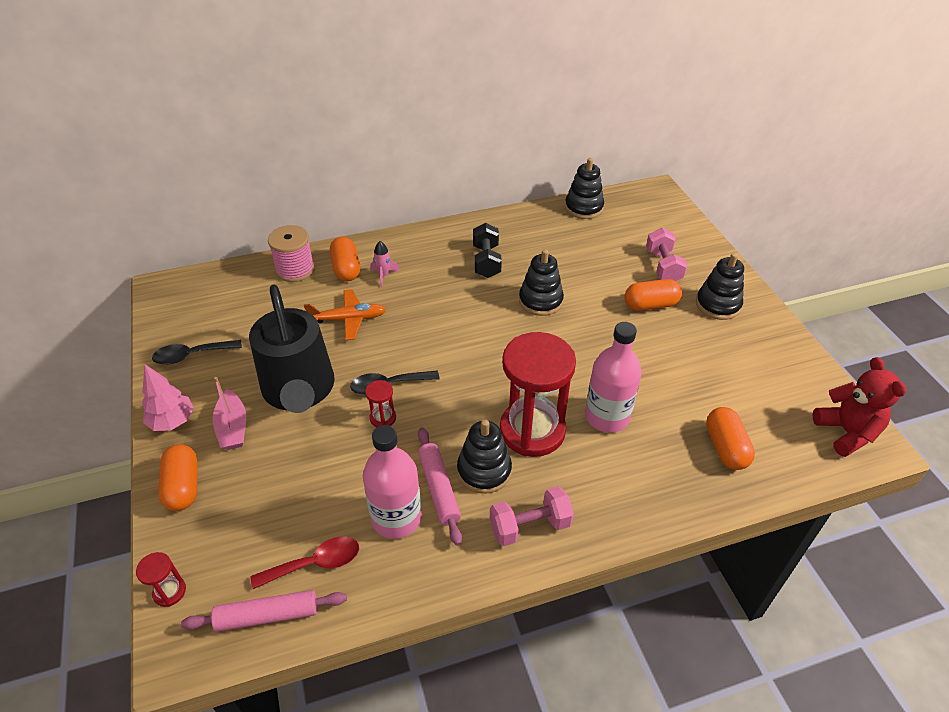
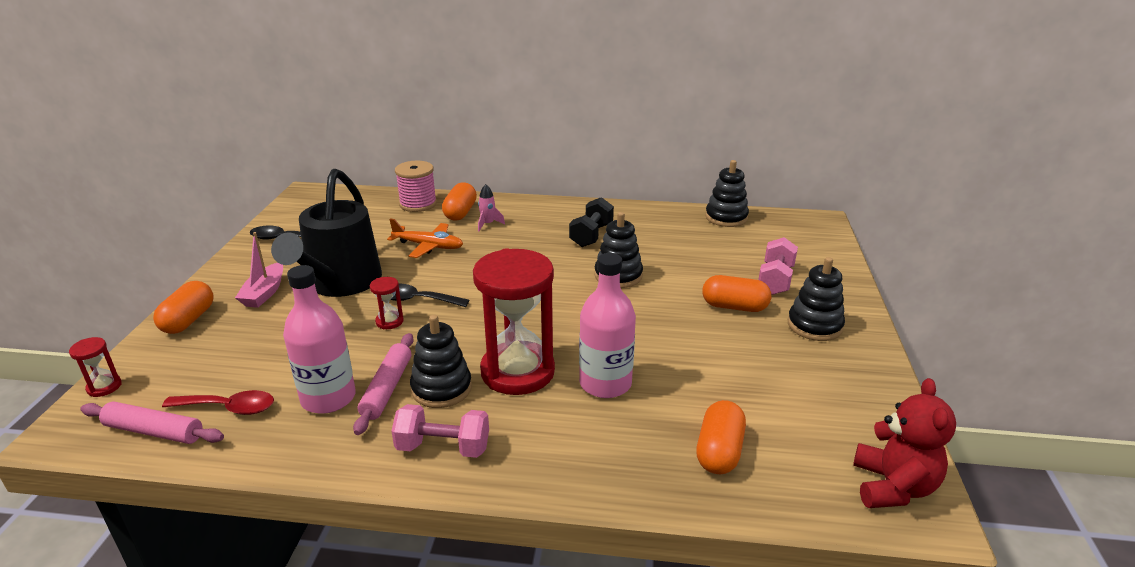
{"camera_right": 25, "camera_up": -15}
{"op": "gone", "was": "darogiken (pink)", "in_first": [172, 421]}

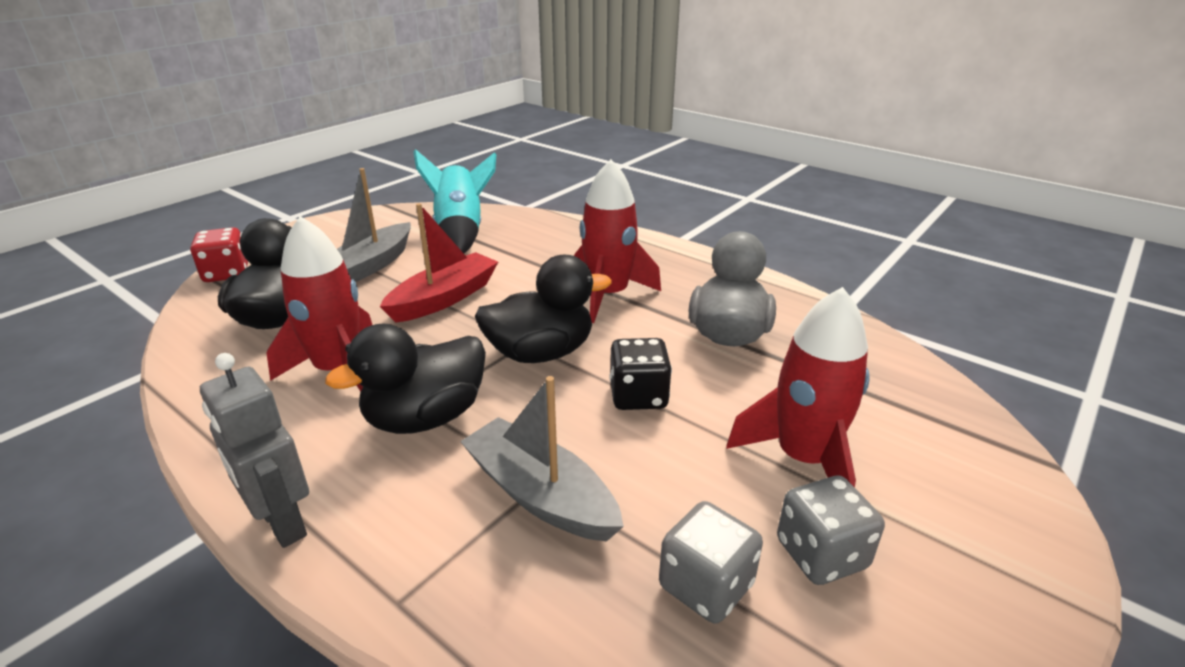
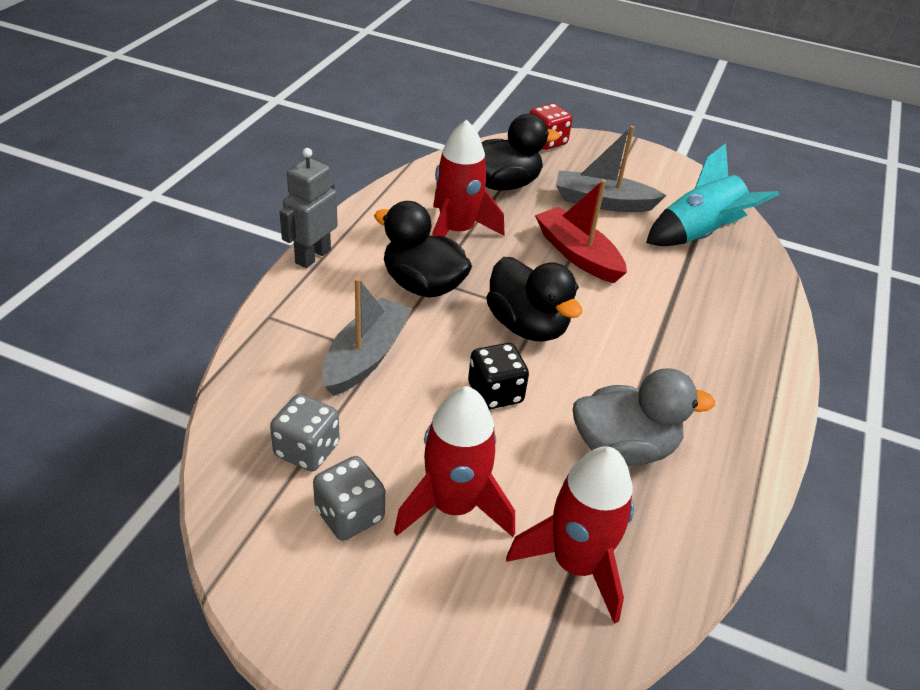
{"camera_right": 70, "camera_up": 10}
{"op": "shifted", "was": "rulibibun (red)", "in_first": [608, 295], "in_second": [576, 564]}
{"op": "rotated", "was": "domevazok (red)", "in_first": [444, 298], "in_second": [577, 254], "clockwise": -150}

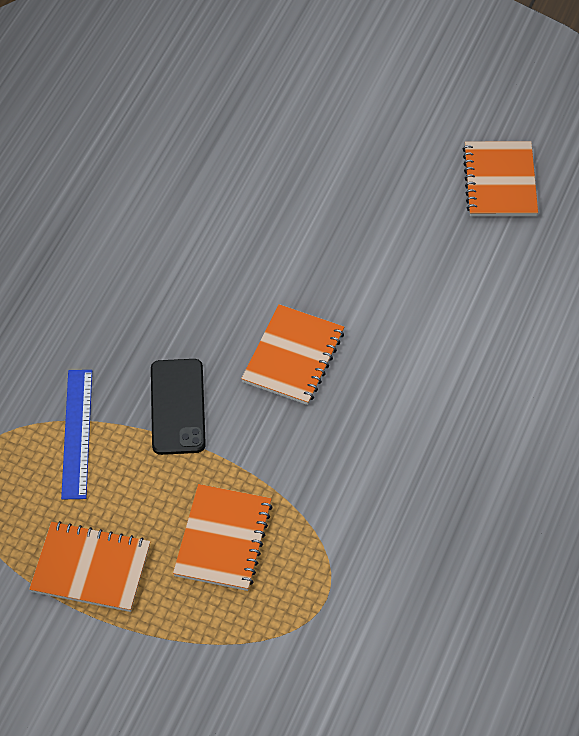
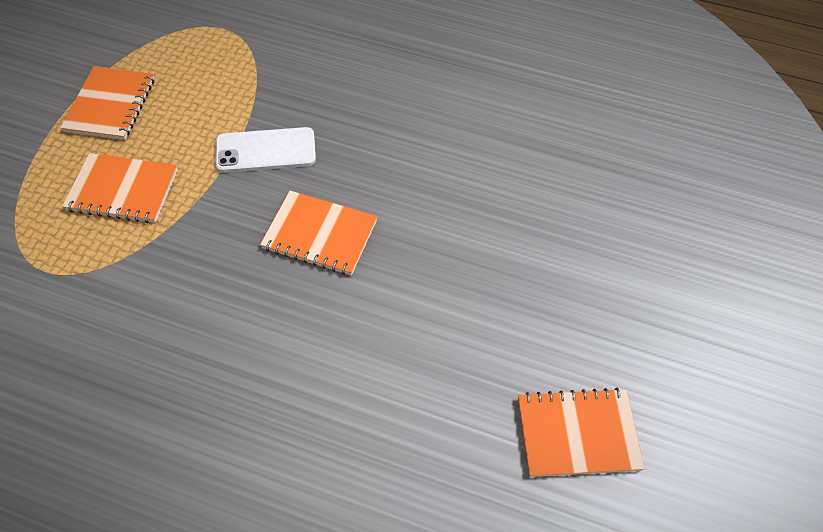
{"camera_right": 85, "camera_up": 0}
{"op": "repainted", "was": "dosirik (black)", "now": "dosirik (white)", "in_first": [178, 407], "in_second": [265, 151]}
{"op": "gone", "was": "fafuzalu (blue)", "in_first": [77, 433]}

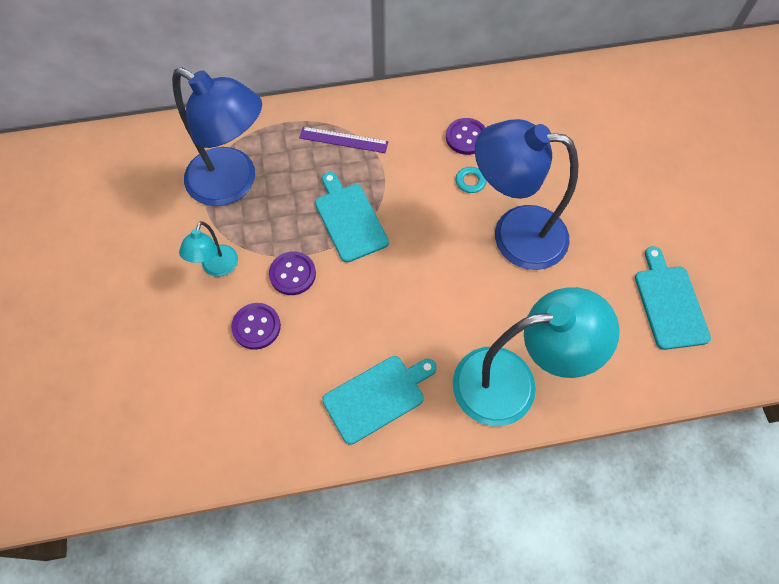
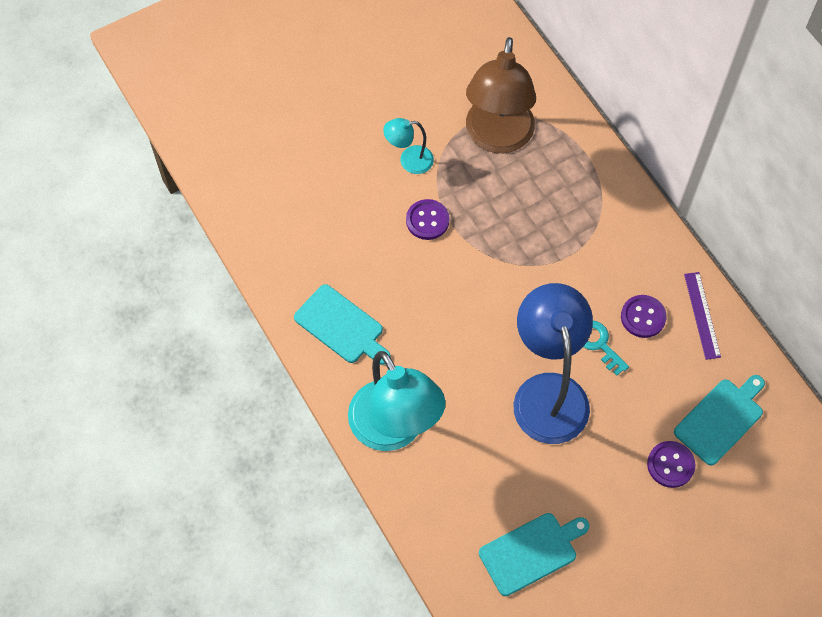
{"camera_right": 70, "camera_up": 0}
{"op": "repainted", "was": "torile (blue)", "now": "torile (brown)", "in_first": [233, 184], "in_second": [497, 138]}
{"op": "shifted", "was": "fafuzalu (purple)", "in_first": [343, 140], "in_second": [702, 315]}
{"op": "shifted", "was": "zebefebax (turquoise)", "in_first": [349, 219], "in_second": [721, 419]}
{"op": "shifted", "was": "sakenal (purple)", "in_first": [256, 327], "in_second": [670, 465]}

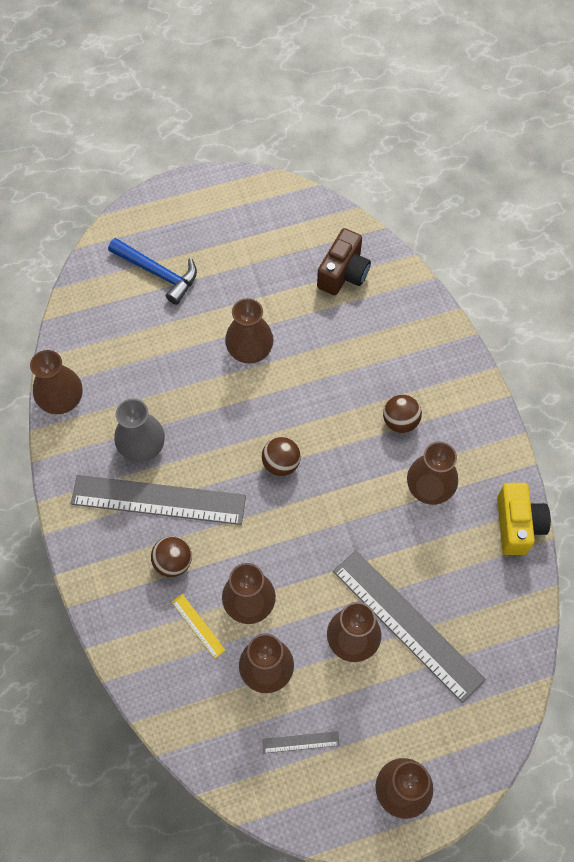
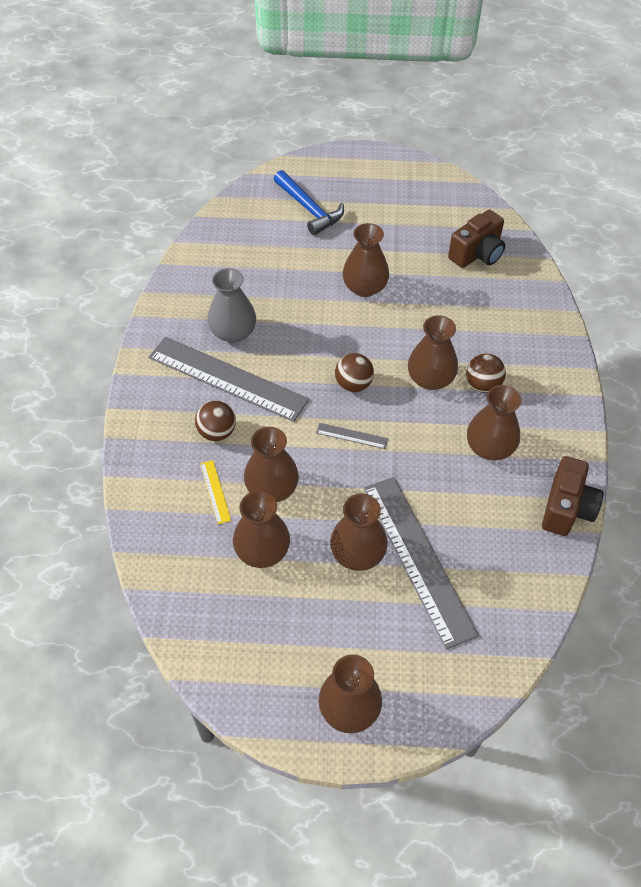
{"camera_right": 20, "camera_up": -10}
{"op": "shifted", "was": "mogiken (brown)", "in_first": [61, 399], "in_second": [430, 379]}
{"op": "repainted", "was": "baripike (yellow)", "now": "baripike (brown)", "in_first": [517, 525], "in_second": [566, 508]}
{"op": "shifted", "was": "fafuzalu (grey)", "in_first": [300, 742], "in_second": [352, 436]}

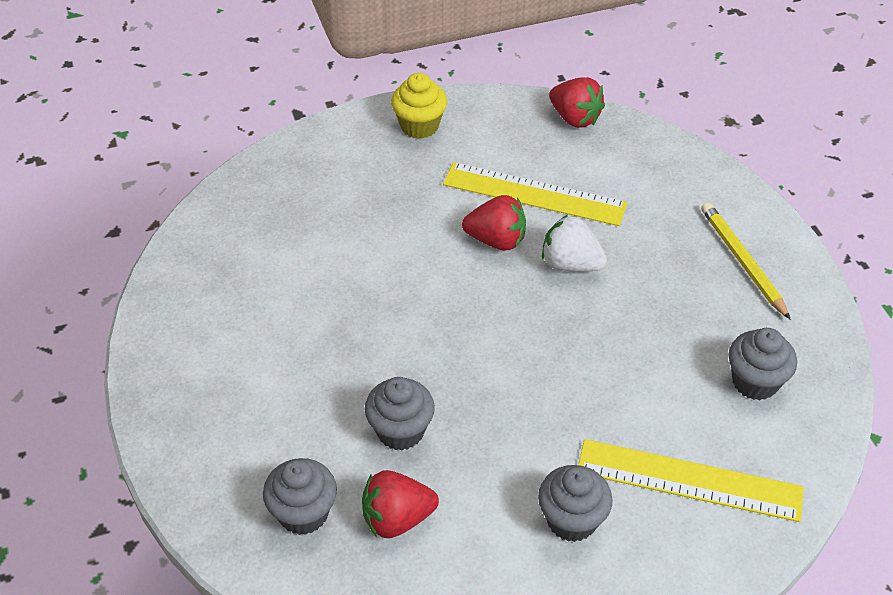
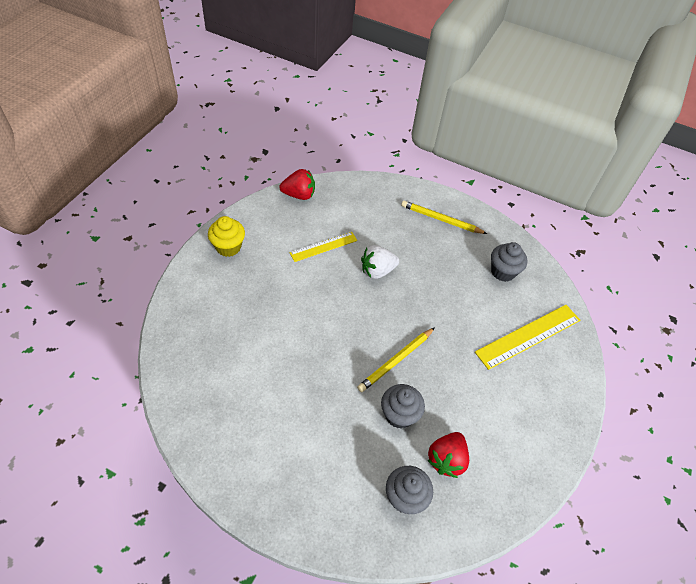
{"camera_right": -50, "camera_up": 5}
{"op": "scaled", "was": "fafuzalu (yellow)", "in_first": [534, 194], "in_second": [323, 246], "ratio": 0.62}
{"op": "gone", "was": "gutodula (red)", "in_first": [496, 240]}
{"op": "gone", "was": "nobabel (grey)", "in_first": [571, 520]}
{"op": "new", "now": "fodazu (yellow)", "in_second": [396, 361]}

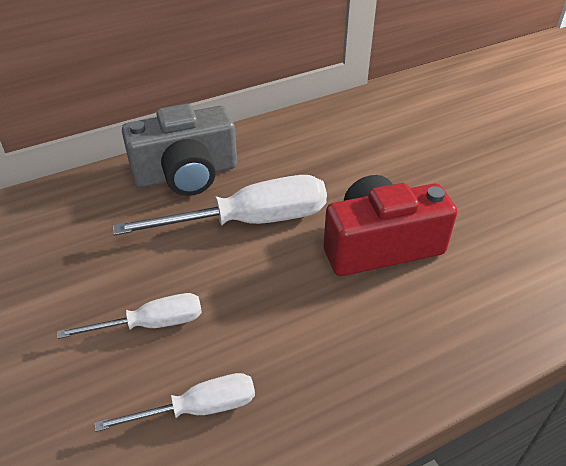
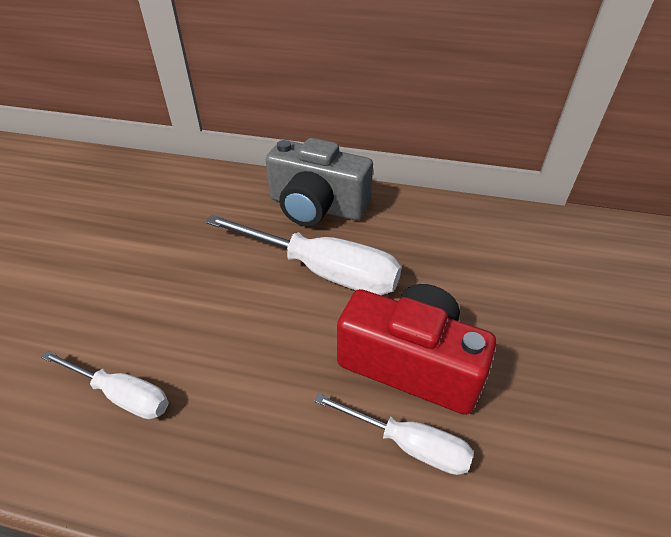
{"camera_right": 40, "camera_up": 0}
{"op": "shifted", "was": "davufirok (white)", "in_first": [151, 324], "in_second": [408, 444]}

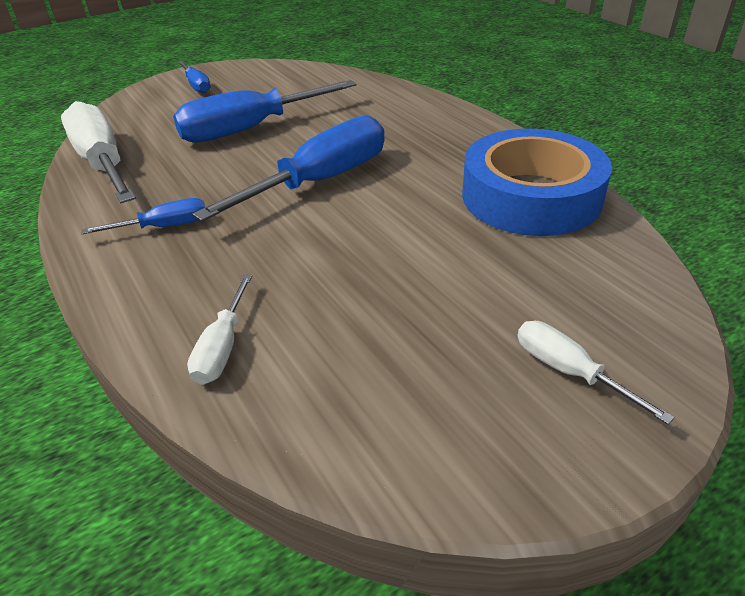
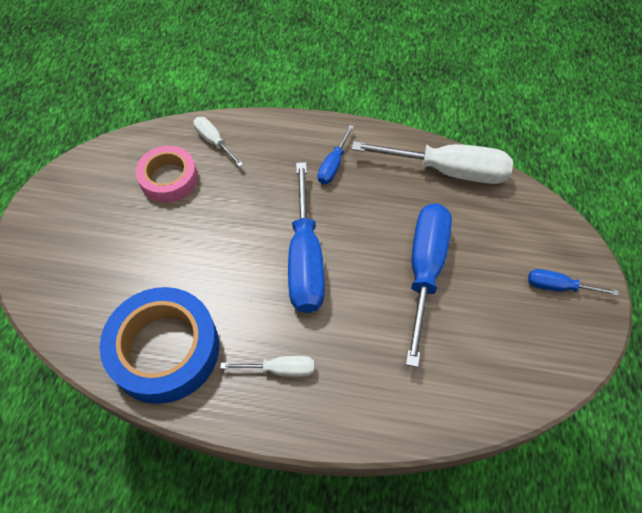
{"camera_right": 130, "camera_up": 20}
{"op": "shifted", "was": "davufirok (white)", "in_first": [569, 372], "in_second": [280, 369]}
{"op": "new", "now": "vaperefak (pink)", "in_second": [169, 178]}

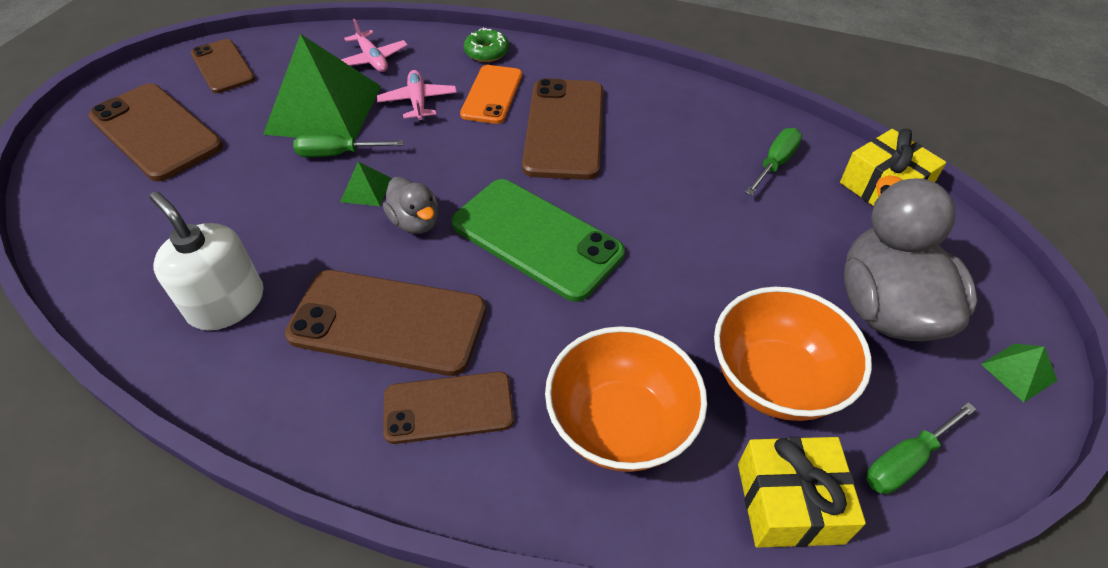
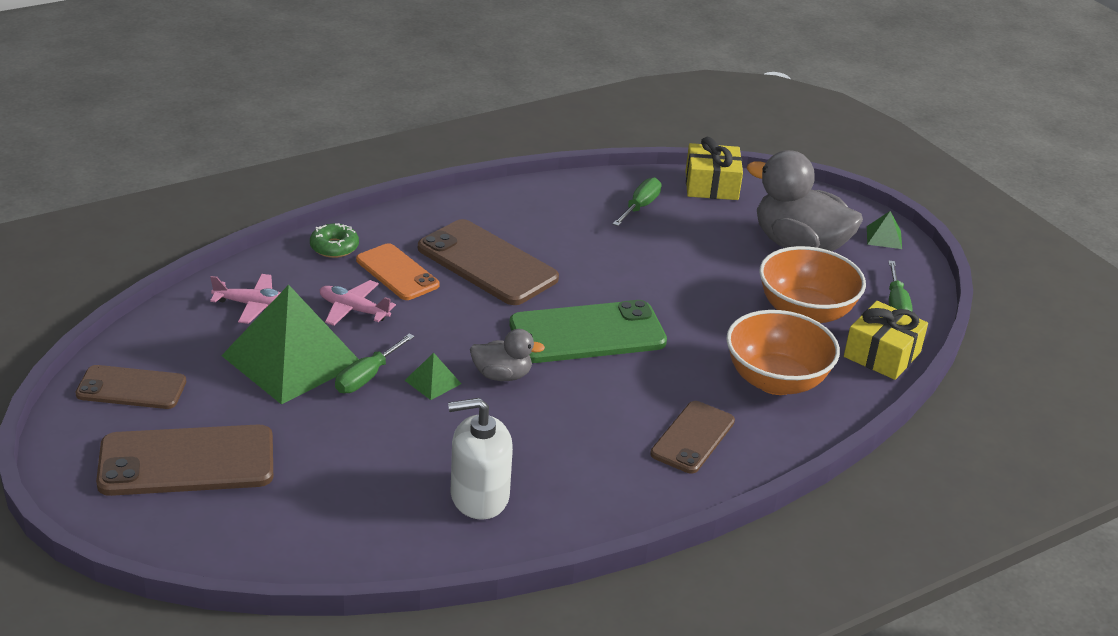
{"camera_right": -55, "camera_up": -15}
{"op": "rotated", "was": "davufirok (green)", "in_first": [775, 163], "in_second": [640, 207], "clockwise": 45}
{"op": "gone", "was": "dosirik (brown)", "in_first": [388, 322]}

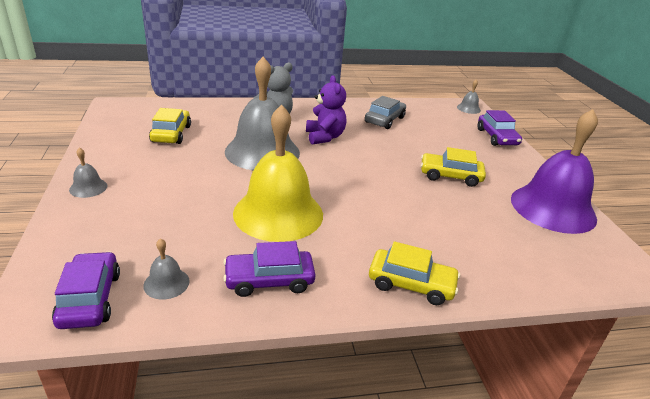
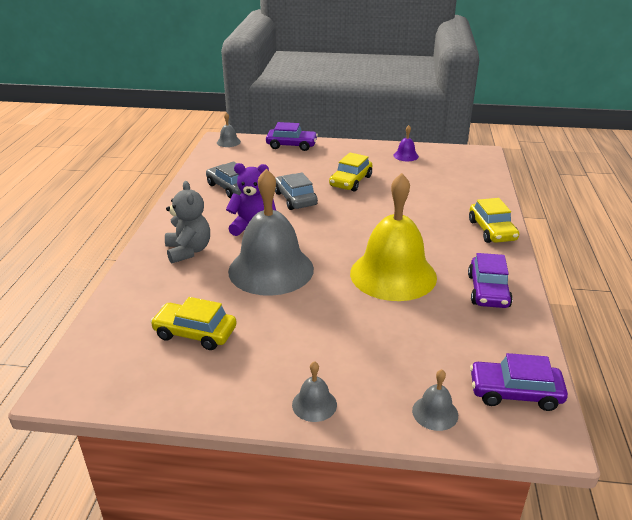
{"camera_right": -70, "camera_up": 0}
{"op": "scaled", "was": "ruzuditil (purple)", "in_first": [553, 208], "in_second": [406, 156], "ratio": 0.4}
{"op": "shifted", "was": "ruzuditil (grey)", "in_first": [166, 283], "in_second": [435, 412]}
{"op": "rotated", "was": "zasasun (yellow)", "in_first": [411, 284], "in_second": [492, 230], "clockwise": 135}
{"op": "new", "now": "zasasun (grey)", "in_second": [295, 199]}

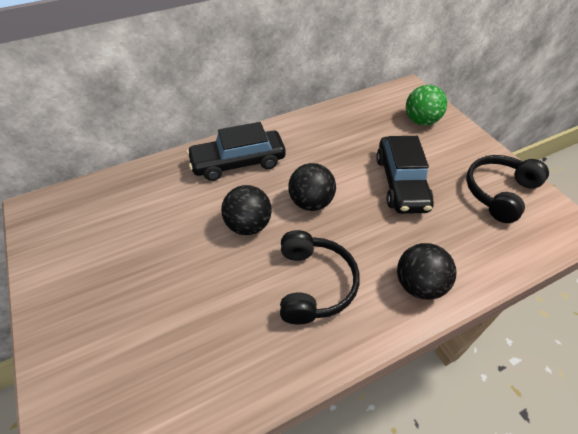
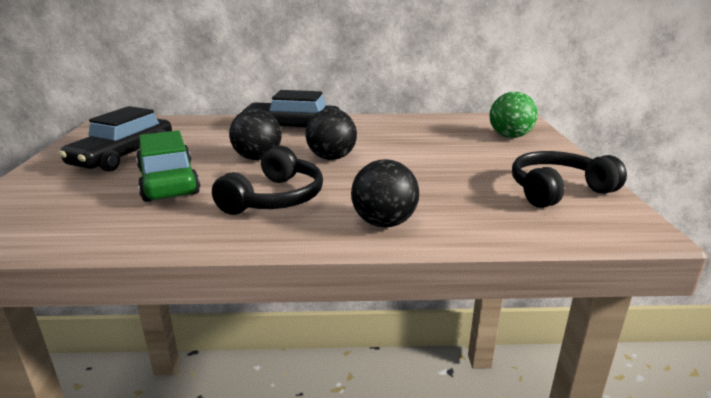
{"camera_right": 25, "camera_up": -25}
{"op": "shifted", "was": "zasasun (black)", "in_first": [401, 183], "in_second": [123, 156]}
{"op": "new", "now": "zasasun (green)", "in_second": [168, 181]}

